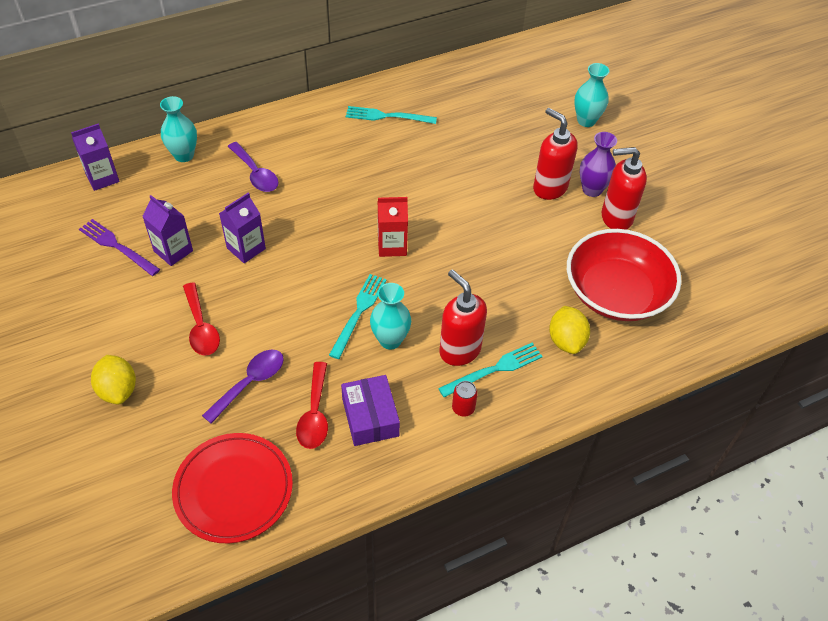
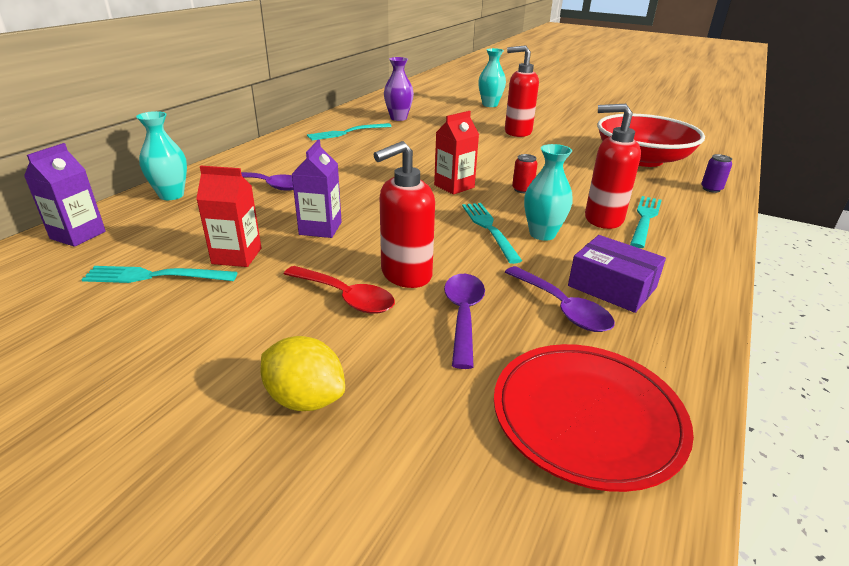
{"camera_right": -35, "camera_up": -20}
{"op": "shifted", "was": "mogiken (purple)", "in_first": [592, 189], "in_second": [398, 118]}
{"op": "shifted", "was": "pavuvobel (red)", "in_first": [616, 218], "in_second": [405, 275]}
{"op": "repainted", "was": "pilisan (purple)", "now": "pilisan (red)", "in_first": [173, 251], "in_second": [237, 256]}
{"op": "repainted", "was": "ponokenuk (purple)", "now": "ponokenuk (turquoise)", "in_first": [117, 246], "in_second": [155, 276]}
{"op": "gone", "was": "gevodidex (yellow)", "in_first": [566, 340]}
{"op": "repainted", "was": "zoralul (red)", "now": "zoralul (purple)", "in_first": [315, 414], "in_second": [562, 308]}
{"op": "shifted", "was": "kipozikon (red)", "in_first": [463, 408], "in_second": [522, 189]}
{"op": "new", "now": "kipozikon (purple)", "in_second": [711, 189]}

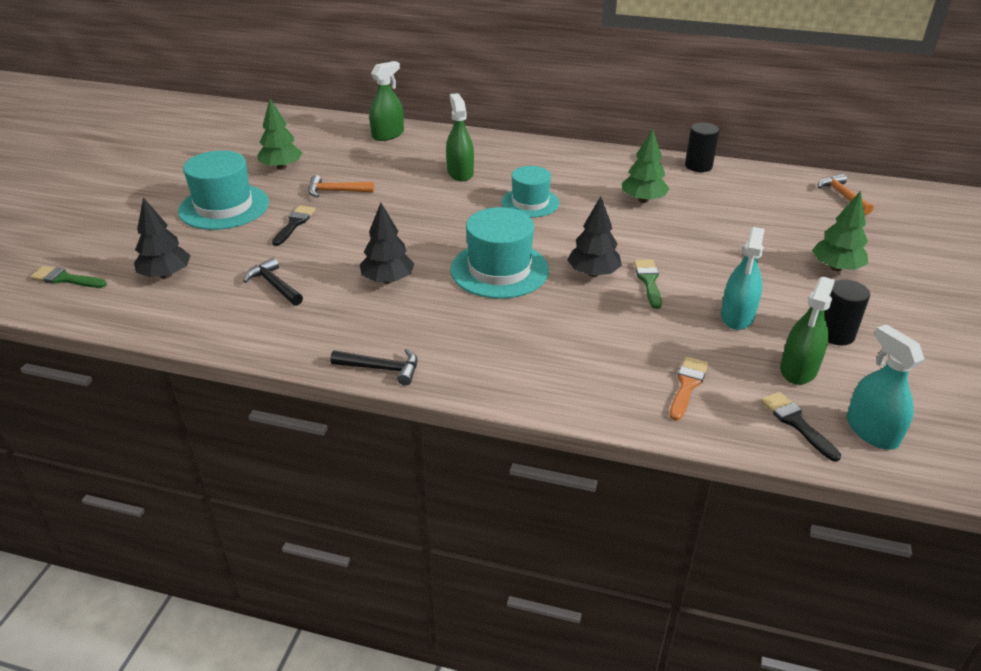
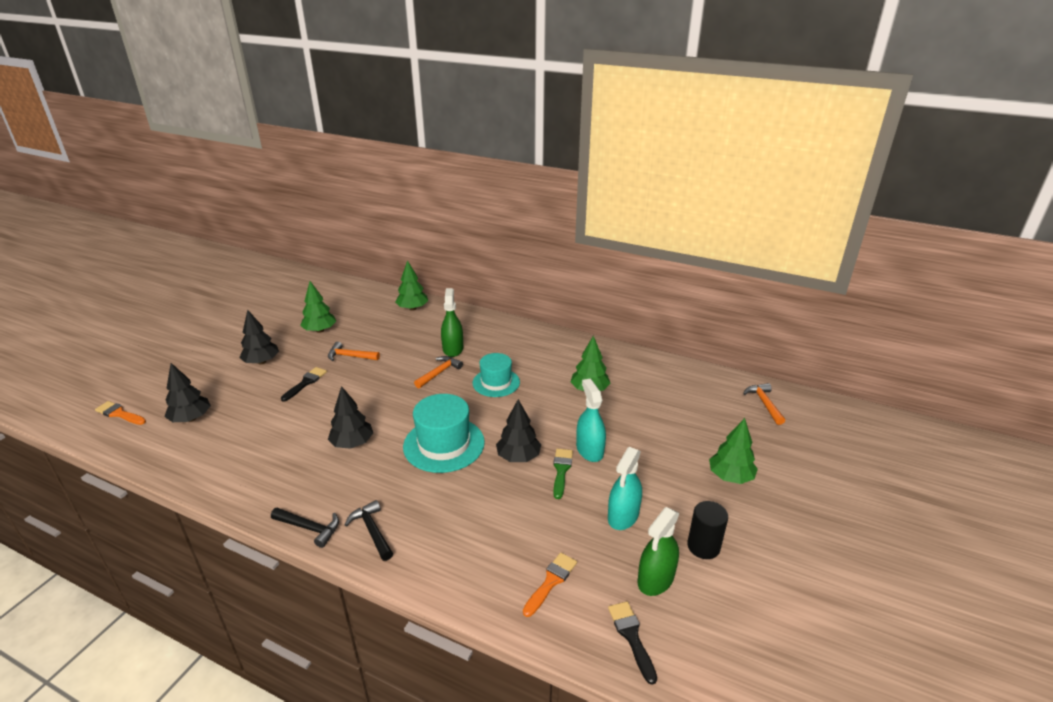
{"camera_right": 10, "camera_up": -5}
{"op": "swapped", "was": "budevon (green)", "now": "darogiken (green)", "in_first": [388, 134], "in_second": [412, 308]}
{"op": "gone", "was": "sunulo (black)", "in_first": [698, 166]}
{"op": "swapped", "was": "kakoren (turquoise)", "now": "darogiken (black)", "in_first": [224, 207], "in_second": [261, 362]}
{"op": "shifted", "was": "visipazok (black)", "in_first": [274, 285], "in_second": [372, 531]}
{"op": "repainted", "was": "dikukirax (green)", "now": "dikukirax (orange)", "in_first": [65, 279], "in_second": [119, 414]}
{"op": "shifted", "was": "budevon (turquoise)", "in_first": [872, 431], "in_second": [589, 450]}
{"op": "new", "now": "visipazok (orange)", "in_second": [439, 373]}

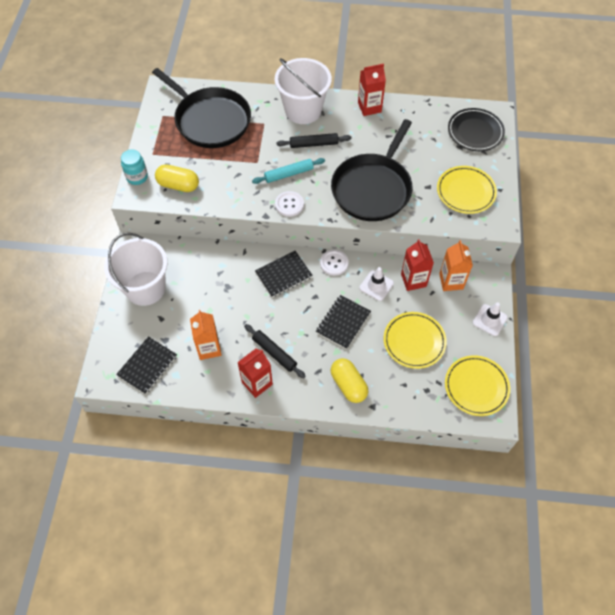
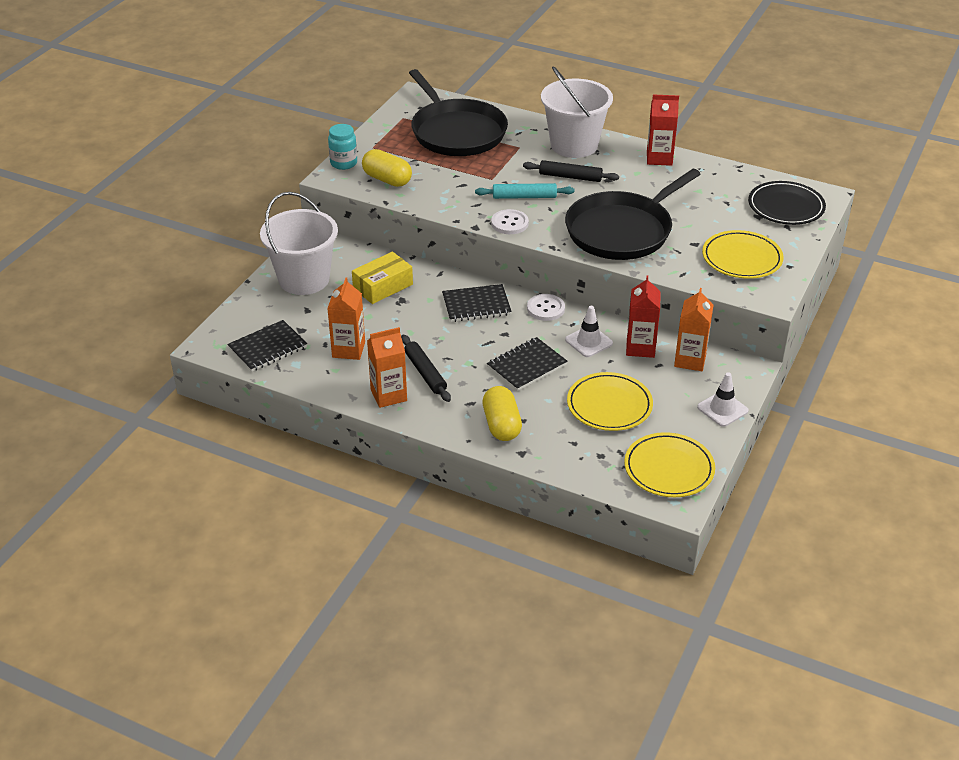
{"camera_right": 20, "camera_up": -20}
{"op": "repainted", "was": "pilisan (red)", "now": "pilisan (orange)", "in_first": [257, 383], "in_second": [388, 395]}
{"op": "new", "now": "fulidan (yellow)", "in_second": [383, 286]}

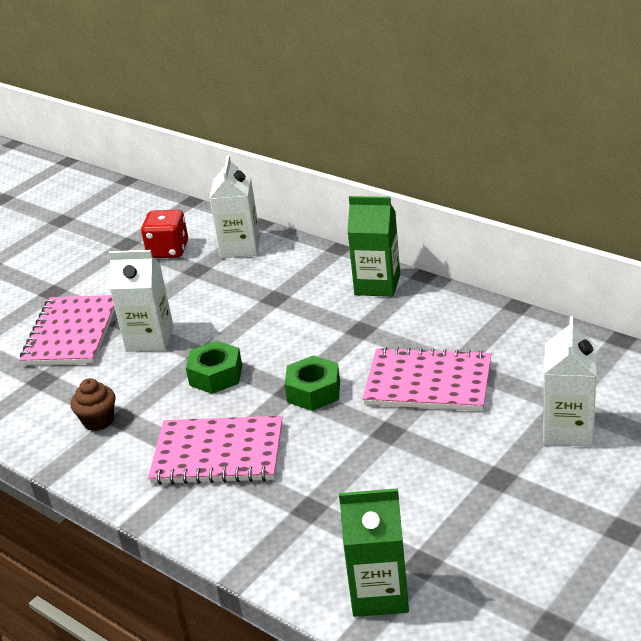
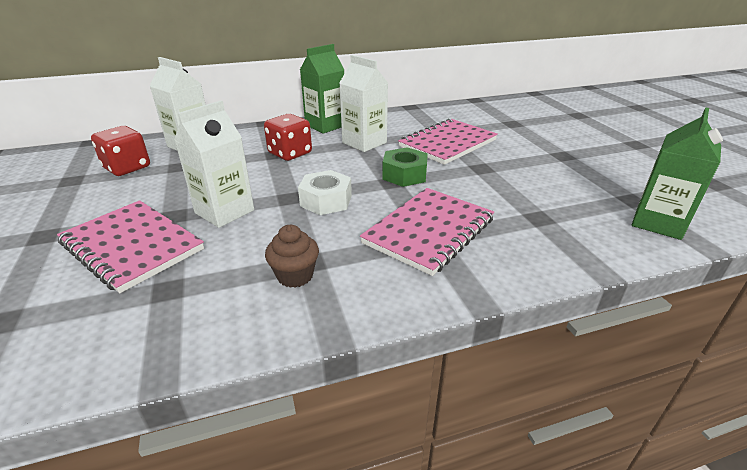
{"camera_right": -60, "camera_up": 0}
{"op": "shifted", "was": "pilisan (white)", "in_first": [568, 430], "in_second": [364, 143]}
{"op": "repainted", "was": "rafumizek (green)", "now": "rafumizek (white)", "in_first": [216, 375], "in_second": [326, 201]}
{"op": "new", "now": "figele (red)", "in_second": [290, 153]}

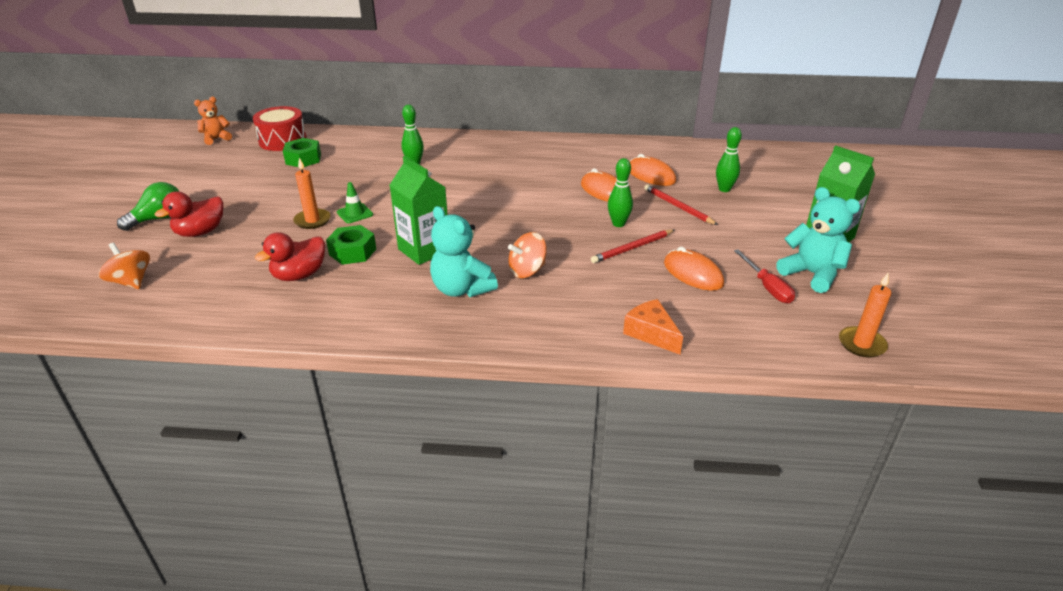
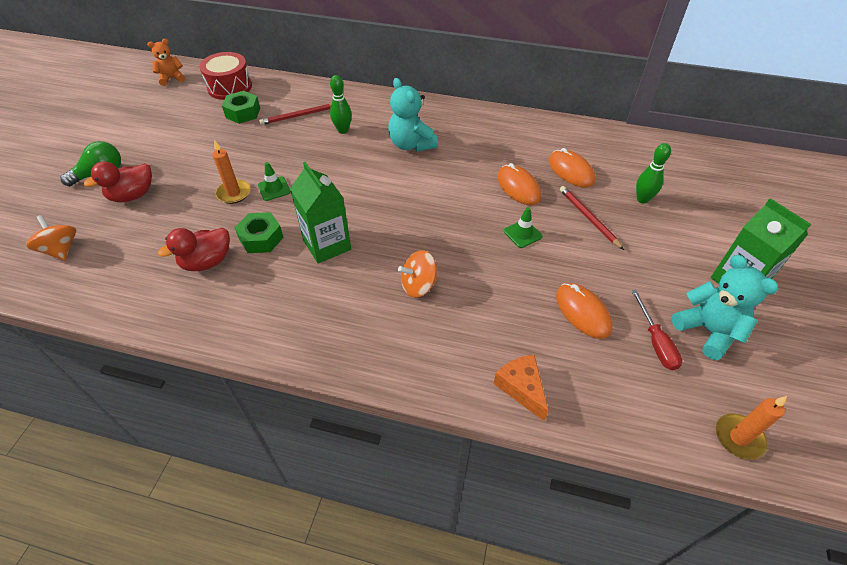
{"camera_right": 10, "camera_up": 15}
{"op": "swapped", "was": "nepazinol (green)", "now": "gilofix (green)", "in_first": [618, 224], "in_second": [522, 234]}
{"op": "shifted", "was": "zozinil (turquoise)", "in_first": [461, 289], "in_second": [411, 144]}
{"op": "shifted", "was": "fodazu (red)", "in_first": [632, 248], "in_second": [298, 116]}

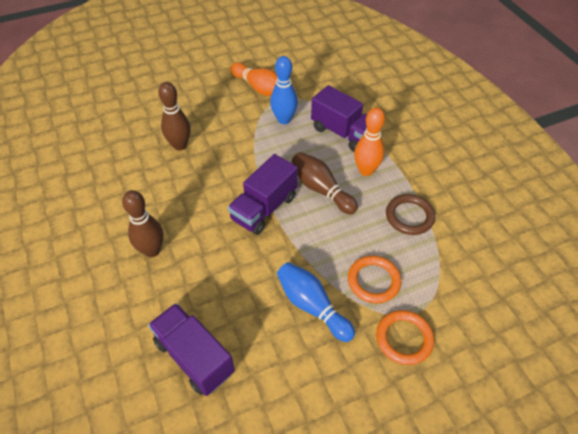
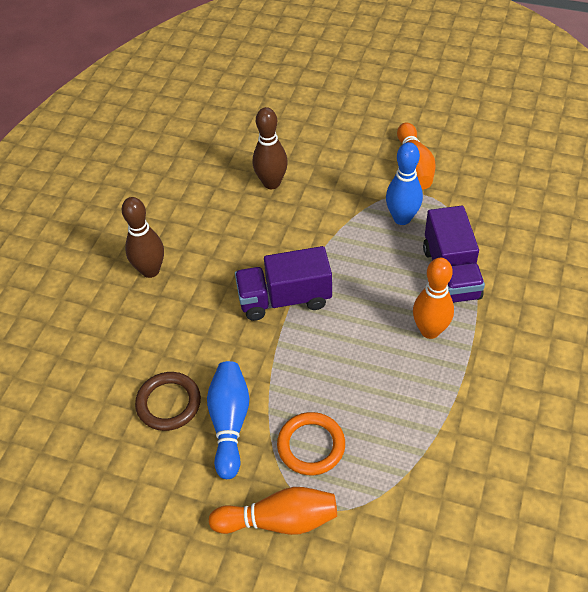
{"camera_right": 45, "camera_up": 0}
{"op": "gone", "was": "nepazinol (brown)", "in_first": [321, 189]}
{"op": "shifted", "was": "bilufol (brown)", "in_first": [409, 216], "in_second": [168, 403]}
{"op": "gone", "was": "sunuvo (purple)", "in_first": [194, 357]}
{"op": "swapped", "was": "bilufol (orange)", "now": "nepazinol (orange)", "in_first": [404, 338], "in_second": [279, 520]}

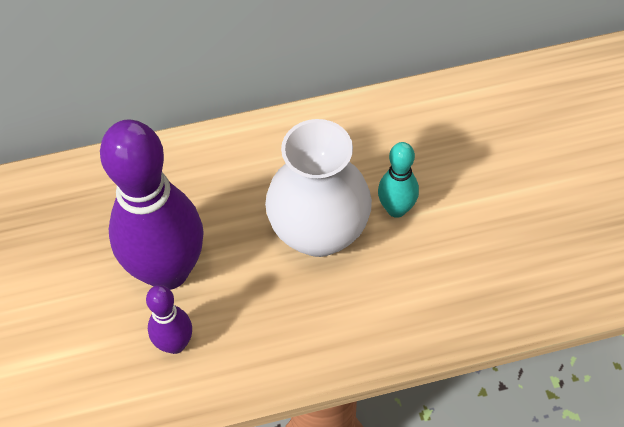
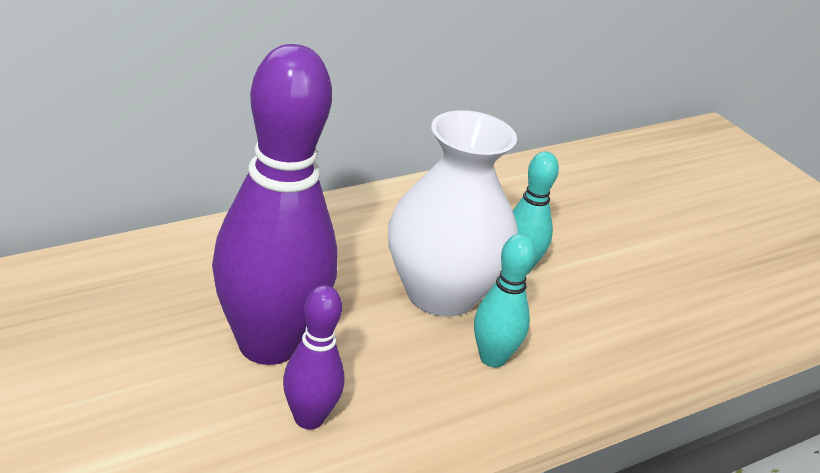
{"camera_right": -25, "camera_up": -25}
{"op": "new", "now": "nepazinol (turquoise)", "in_second": [492, 358]}

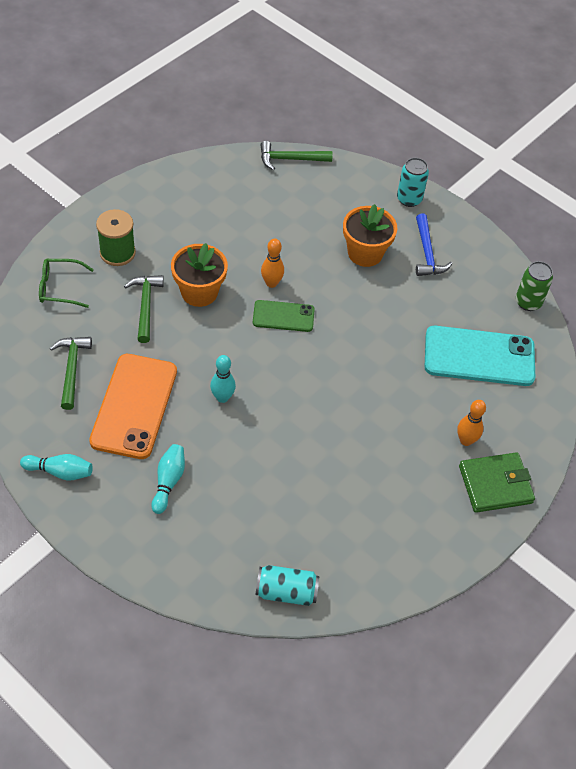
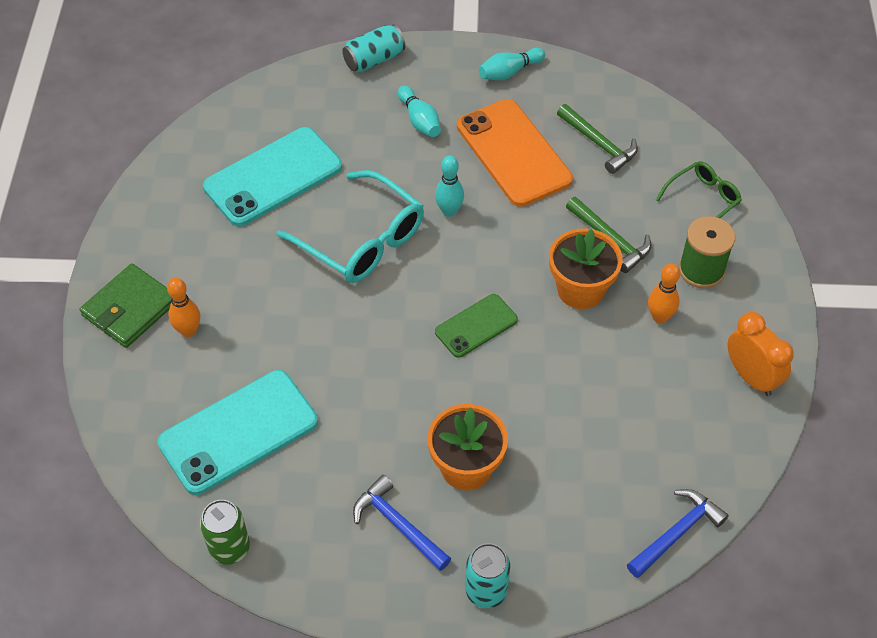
{"camera_right": 145, "camera_up": 0}
{"op": "repainted", "was": "visipazok (green)", "now": "visipazok (blue)", "in_first": [290, 159], "in_second": [676, 533]}
{"op": "shifted", "was": "nepazinol (orange)", "in_first": [271, 283], "in_second": [659, 317]}
{"op": "shifted", "was": "kipozikon (turquoise)", "in_first": [286, 592], "in_second": [374, 60]}
{"op": "new", "now": "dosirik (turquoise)", "in_second": [273, 177]}
{"op": "new", "now": "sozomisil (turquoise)", "in_second": [361, 239]}
{"op": "new", "now": "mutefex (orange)", "in_second": [751, 377]}

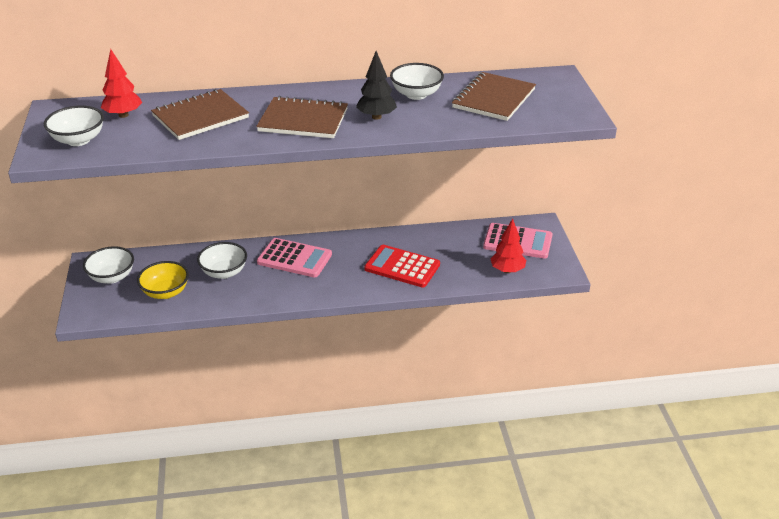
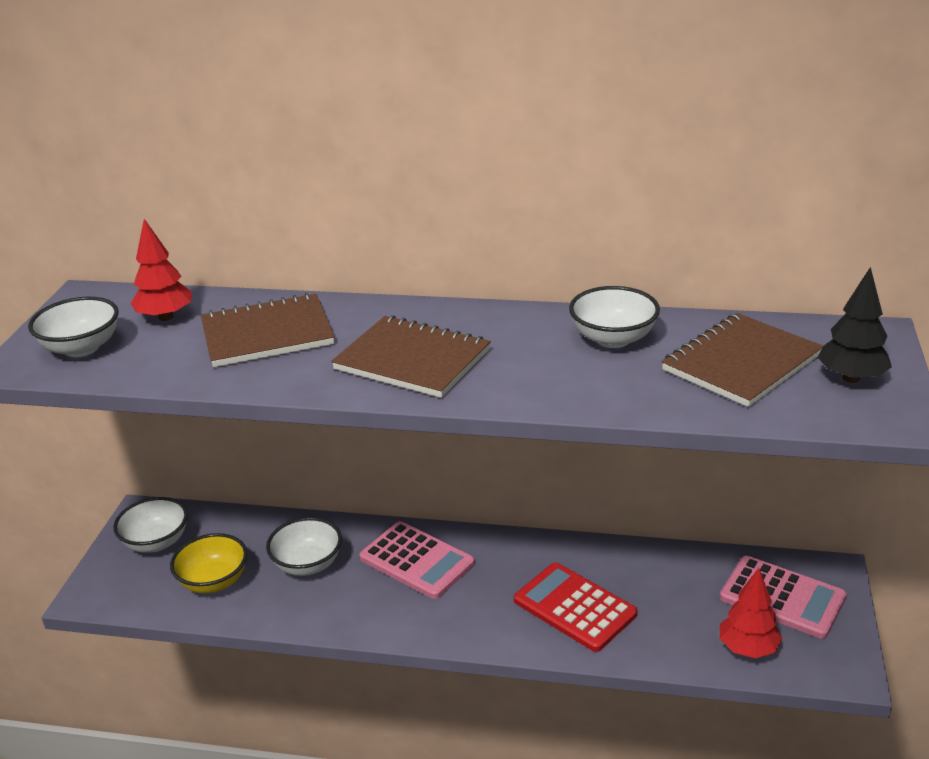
{"camera_right": 20, "camera_up": -5}
{"op": "shifted", "was": "darogiken (black)", "in_first": [376, 117], "in_second": [851, 378]}

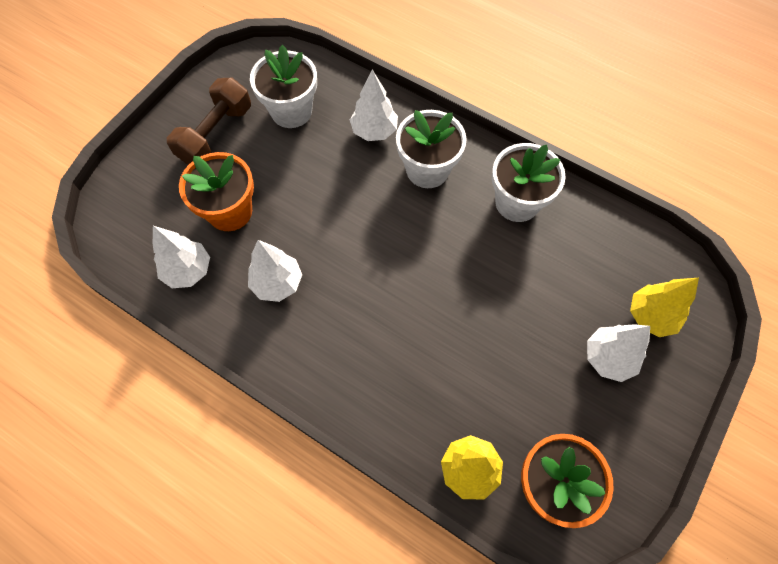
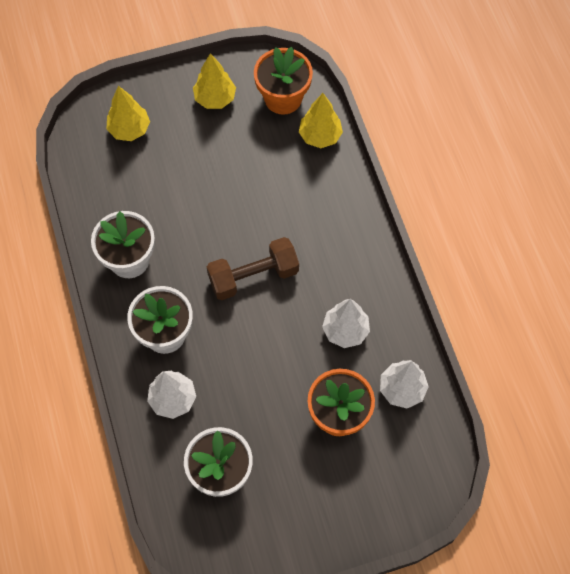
{"camera_right": -140, "camera_up": 0}
{"op": "shifted", "was": "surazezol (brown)", "in_first": [215, 134], "in_second": [253, 276]}
{"op": "gone", "was": "darogiken (white)", "in_first": [608, 358]}
{"op": "new", "now": "darogiken (yellow)", "in_second": [215, 98]}

